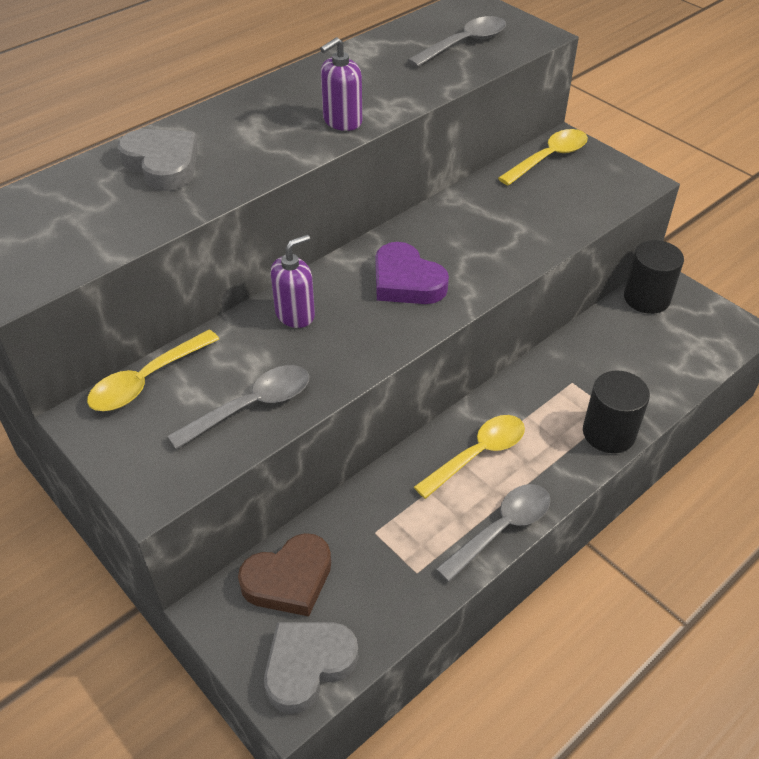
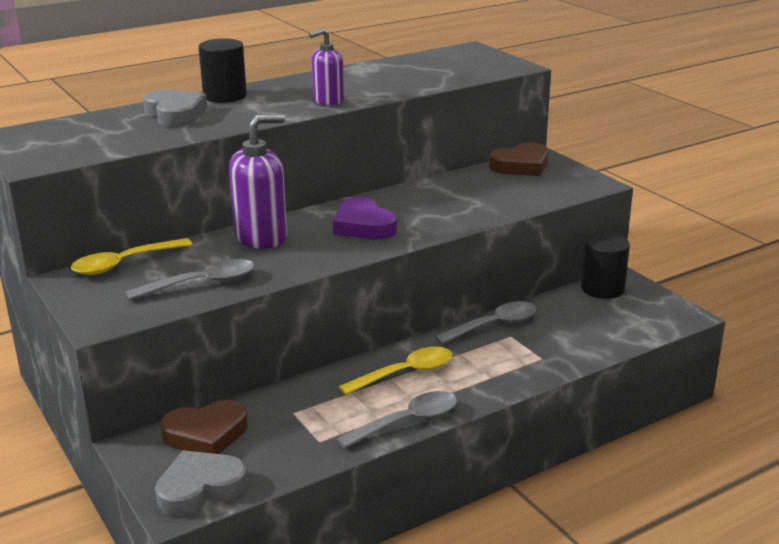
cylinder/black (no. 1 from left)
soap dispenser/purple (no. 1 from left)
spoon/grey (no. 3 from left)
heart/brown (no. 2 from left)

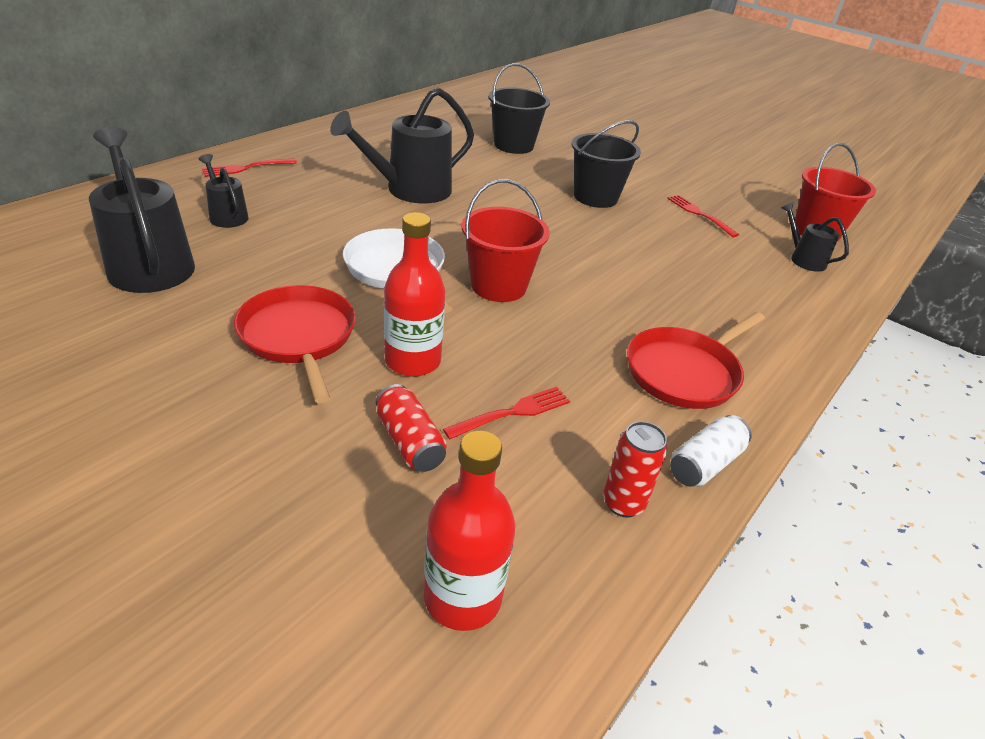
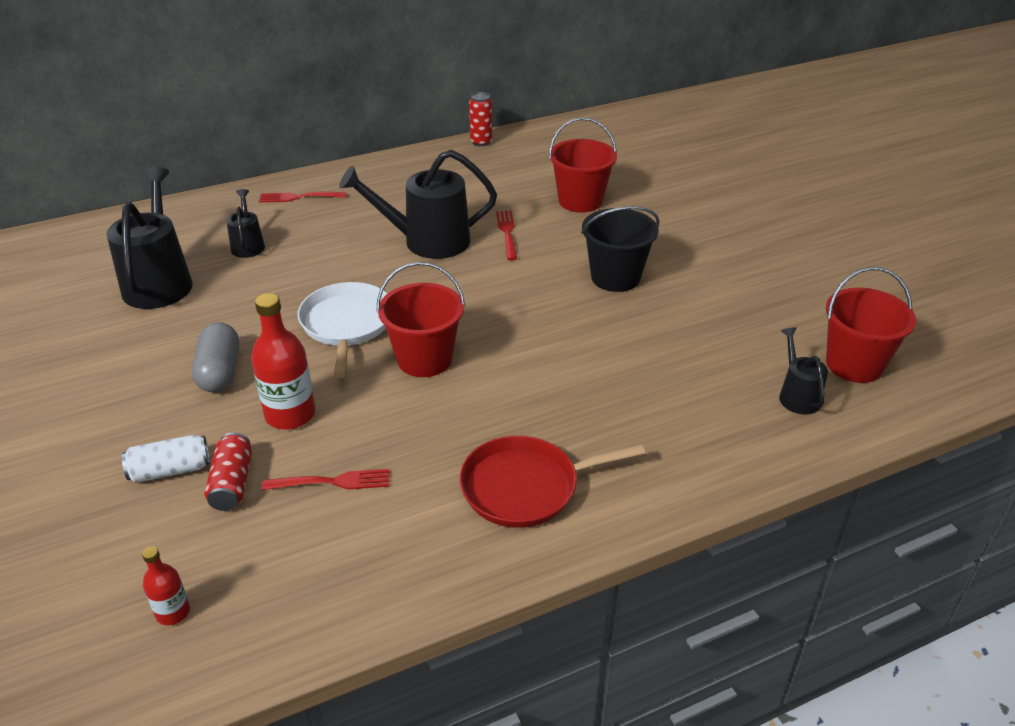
can/white
bottle/red (no. 1 from left)
capsule/grey
can/red (no. 2 from left)
fork/red (no. 3 from left)
bucket/red (no. 2 from left)

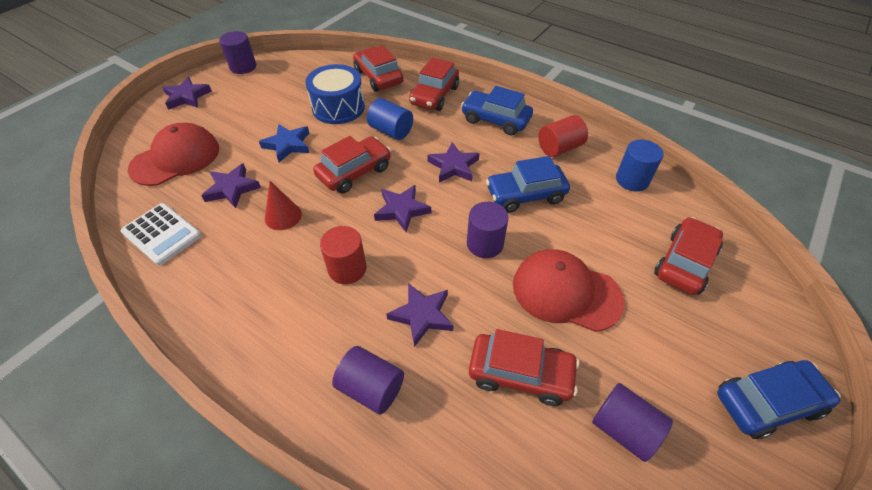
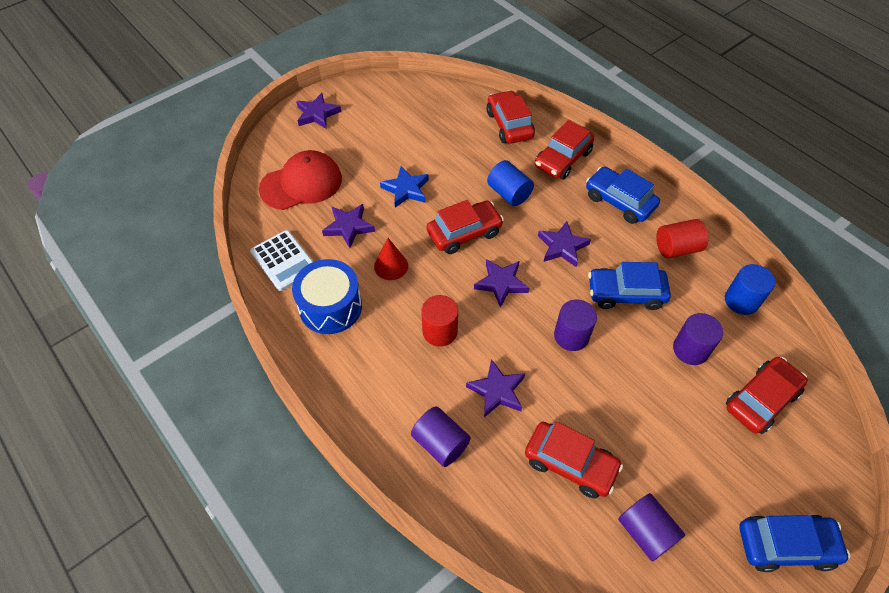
drum/blue
cylinder/purple (no. 4 from left)
cap/red (no. 2 from left in the first image)

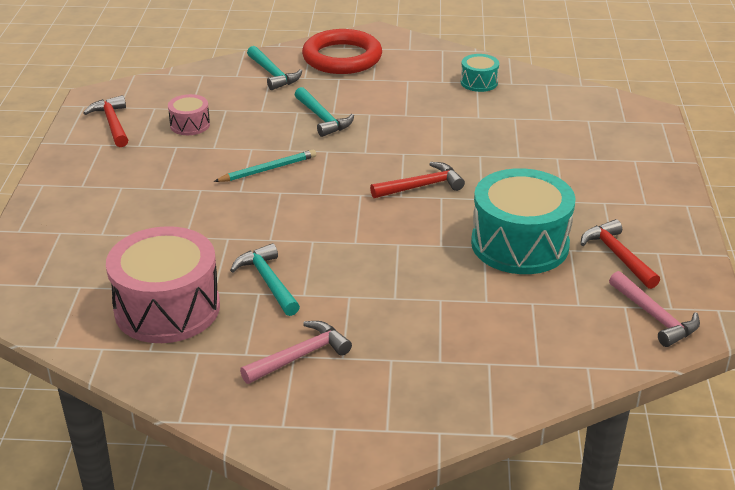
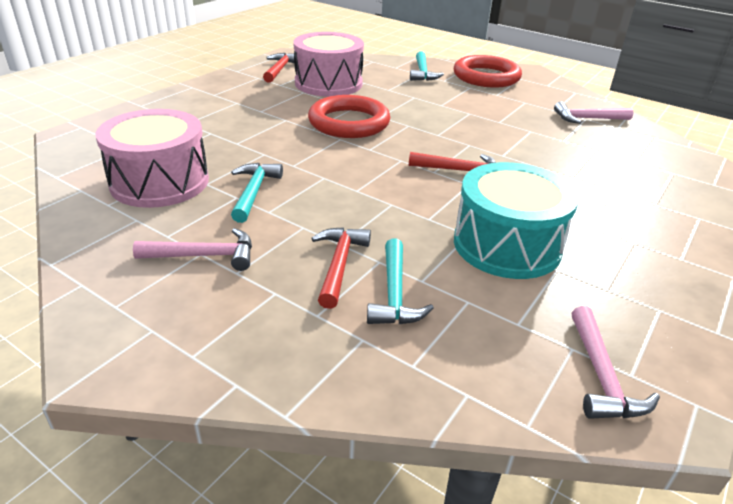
drum/pink (no. 2 from left)
ring/red (no. 1 from left)
hammer/red (no. 2 from left)
hammer/turquoise (no. 2 from left)
hammer/pink (no. 2 from left)

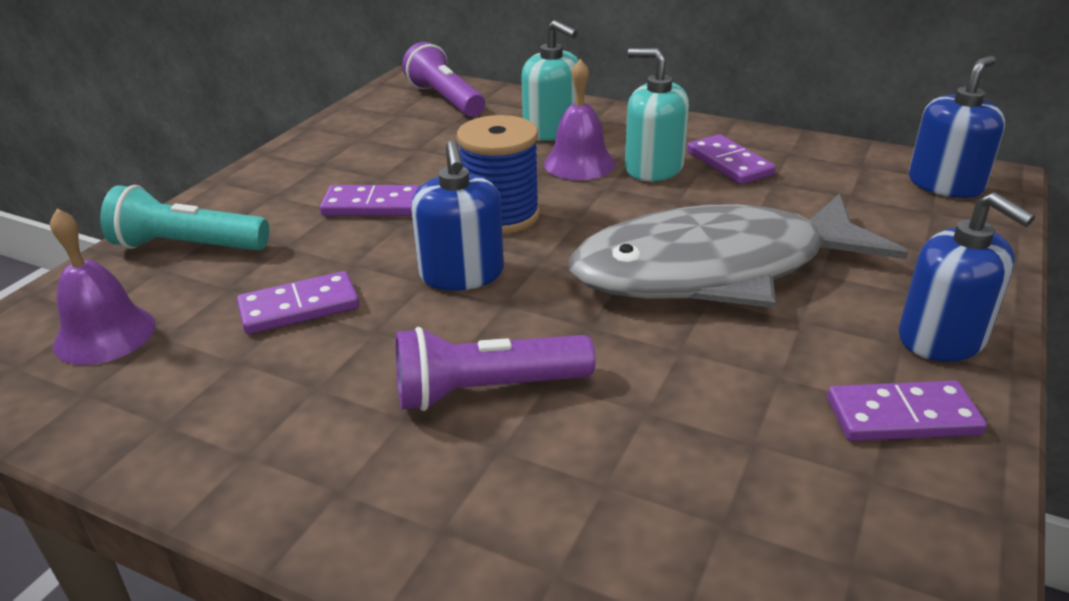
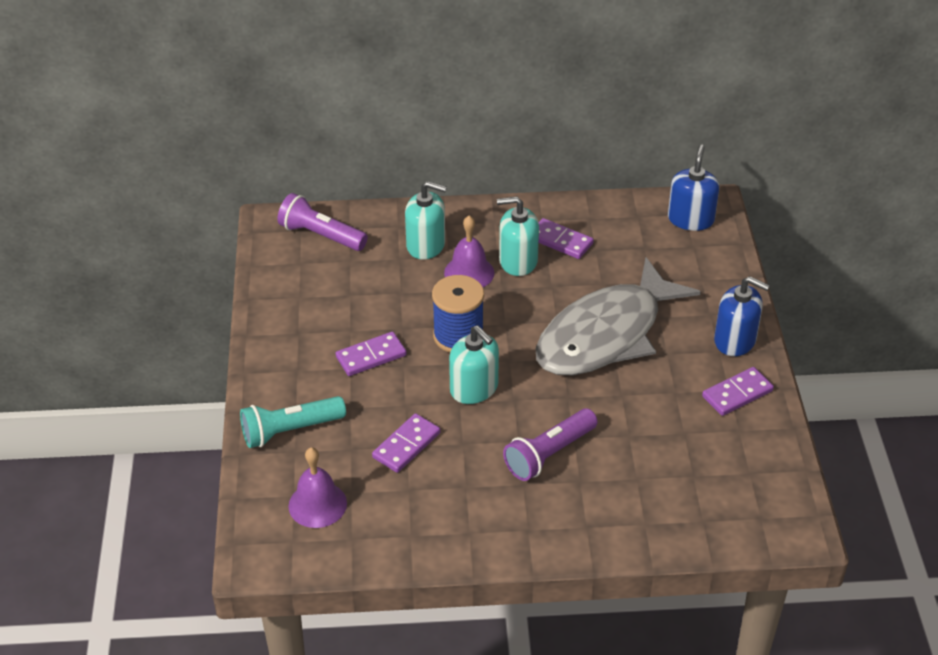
soap dispenser/turquoise (no. 2 from left)

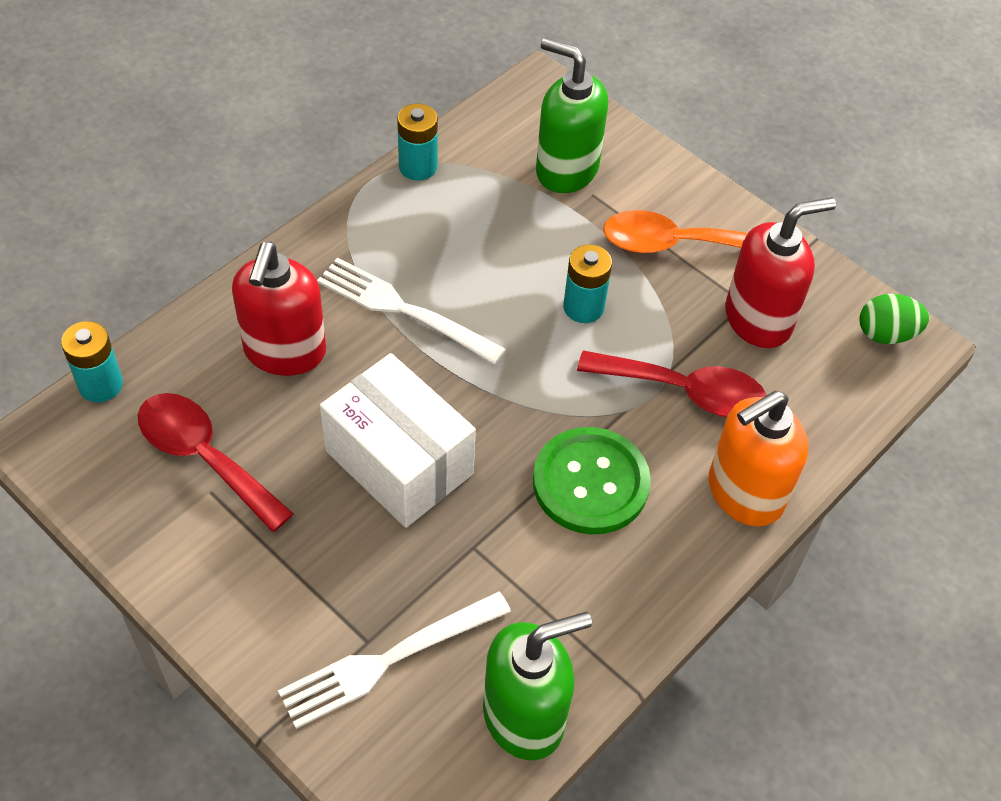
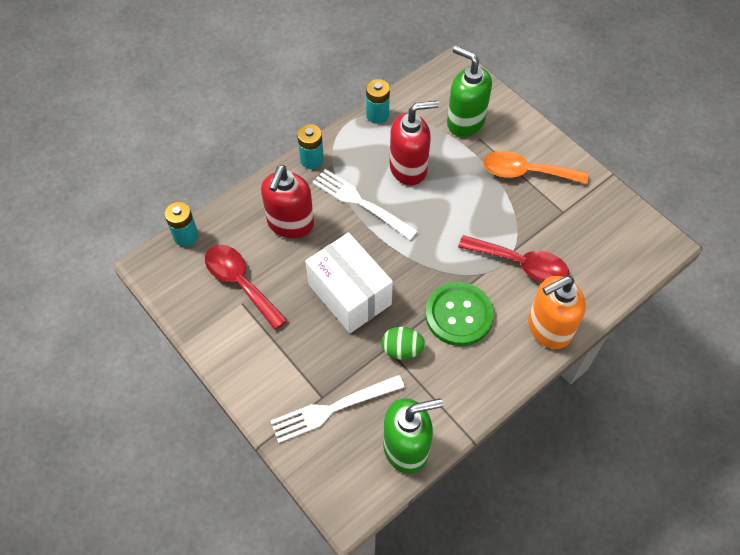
battery/turquoise (no. 2 from left)
egg/green
soap dispenser/red (no. 2 from left)

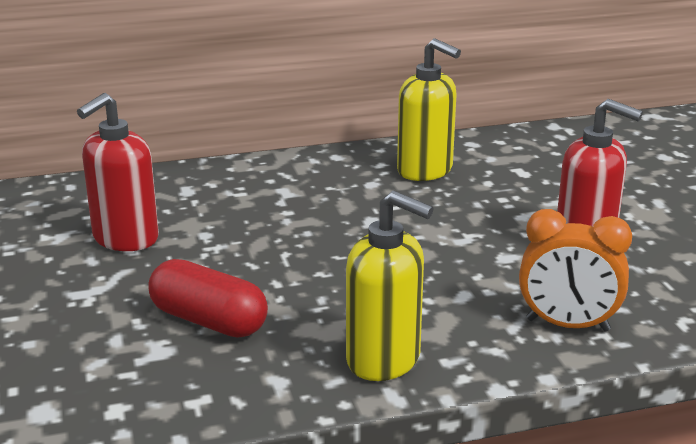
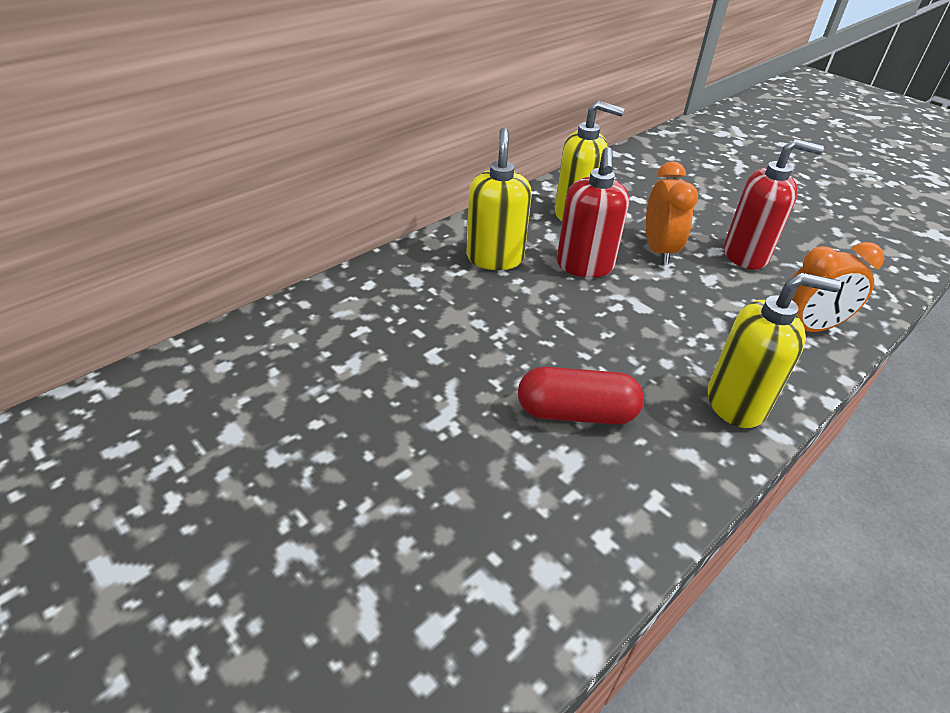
soap dispenser/yellow (no. 1 from left)
soap dispenser/red (no. 1 from left)
clock/orange (no. 1 from left)

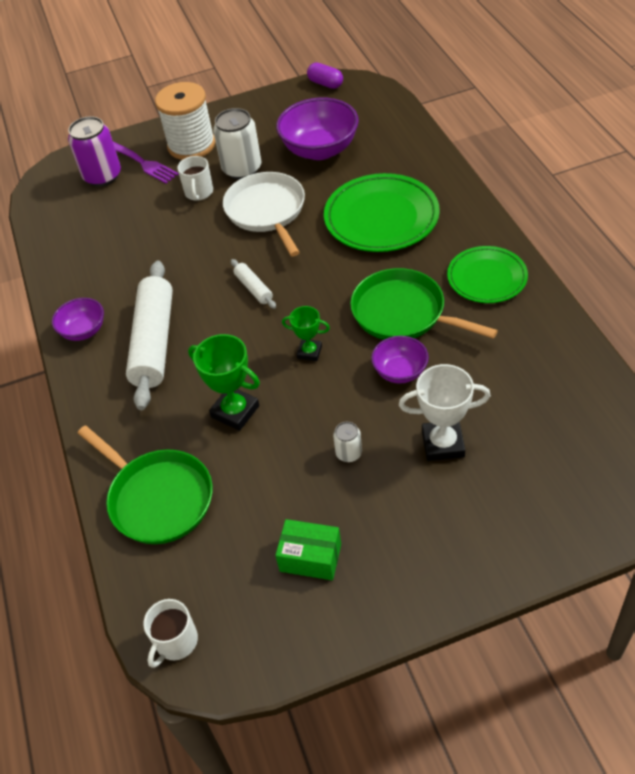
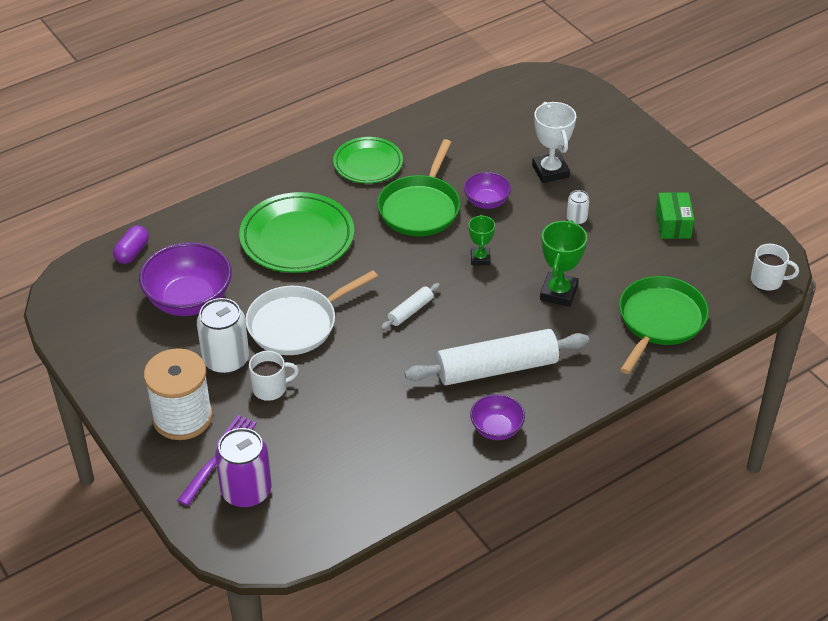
capsule/purple

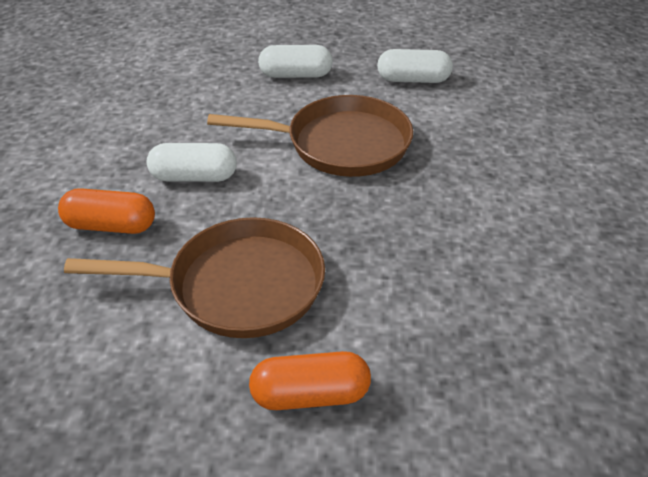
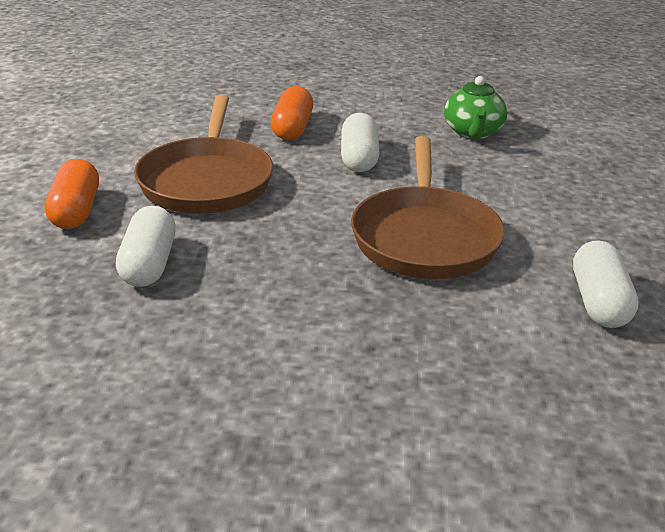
capsule/white (no. 1 from left)
teapot/green

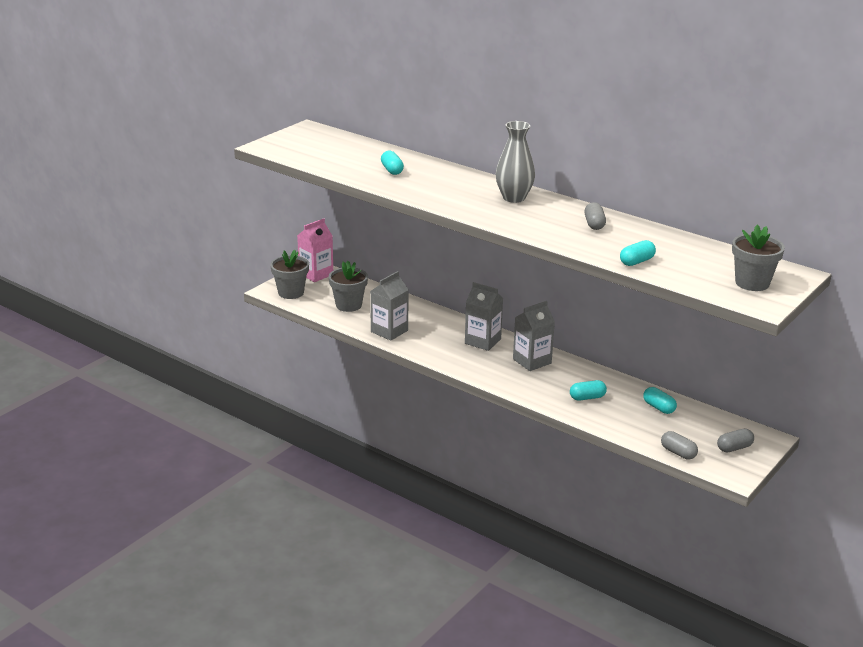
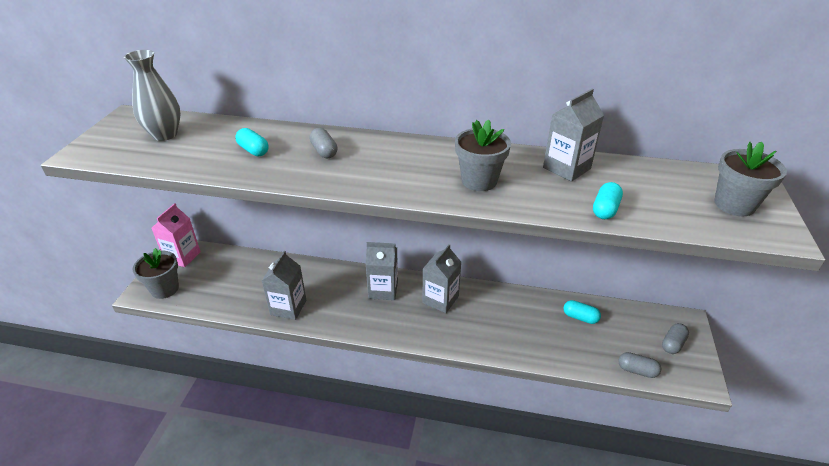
vase/grey
capsule/grey (no. 1 from left)
flower pot/grey (no. 2 from left)
carton/grey (no. 4 from left)
capsule/turquoise (no. 2 from left in the first image)

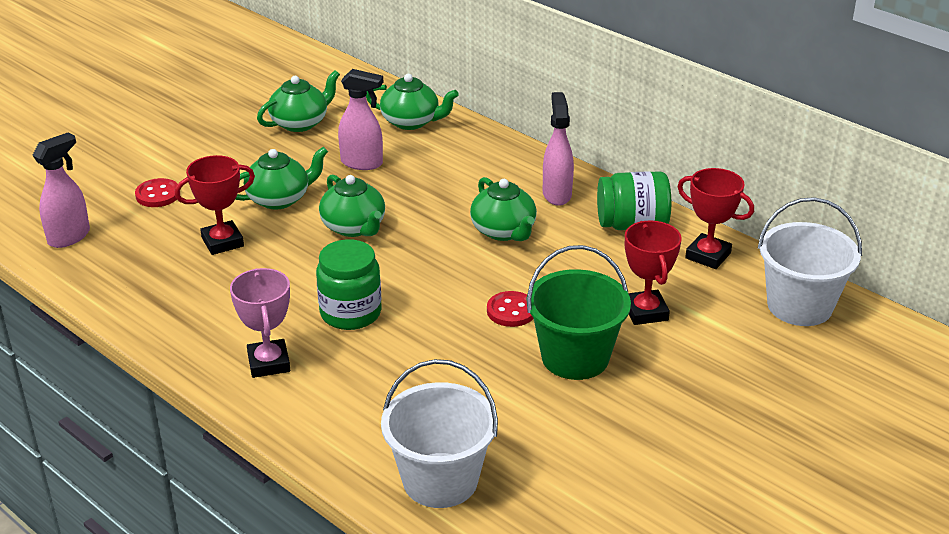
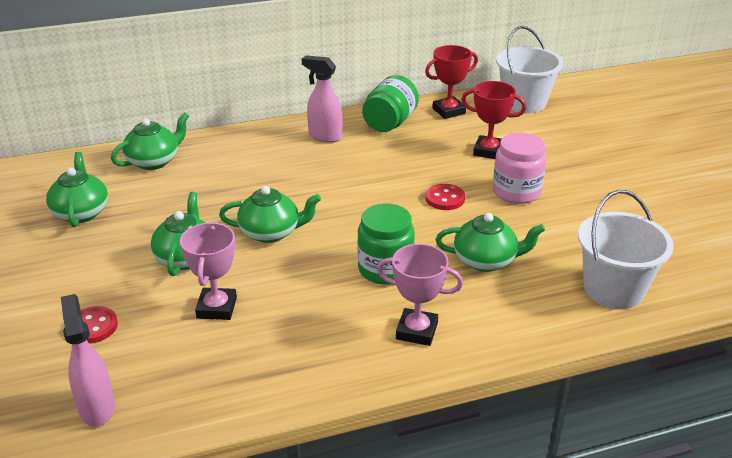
trophy/pink (no. 1 from left)
teapot/green (no. 5 from left)
jar/pink
spray bottle/pink (no. 2 from left in the first image)

